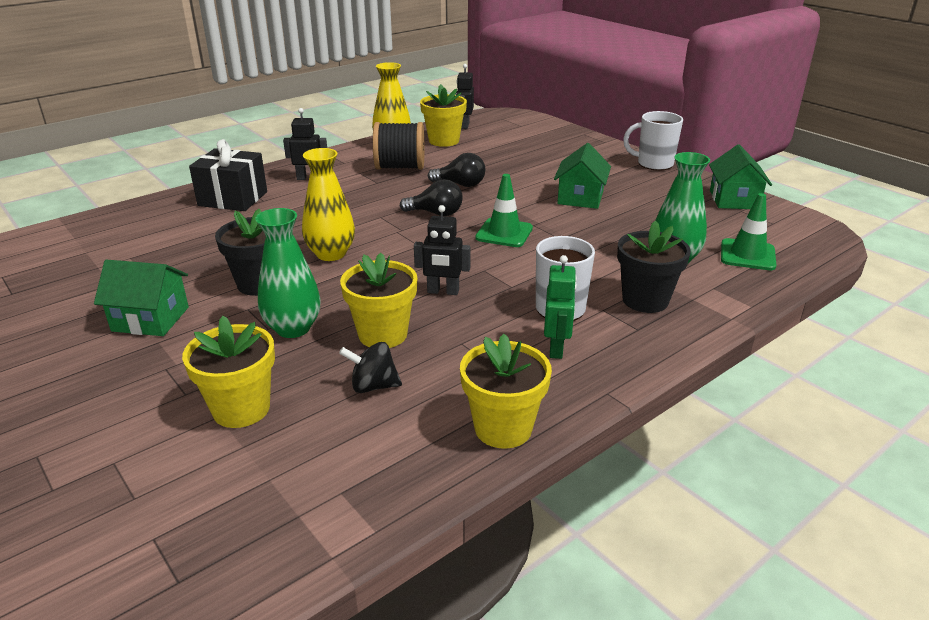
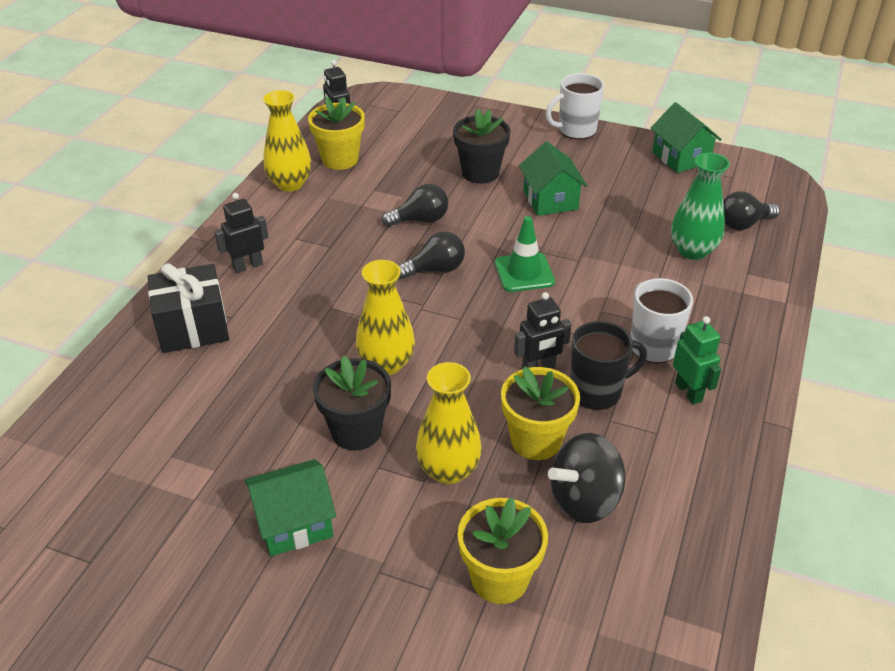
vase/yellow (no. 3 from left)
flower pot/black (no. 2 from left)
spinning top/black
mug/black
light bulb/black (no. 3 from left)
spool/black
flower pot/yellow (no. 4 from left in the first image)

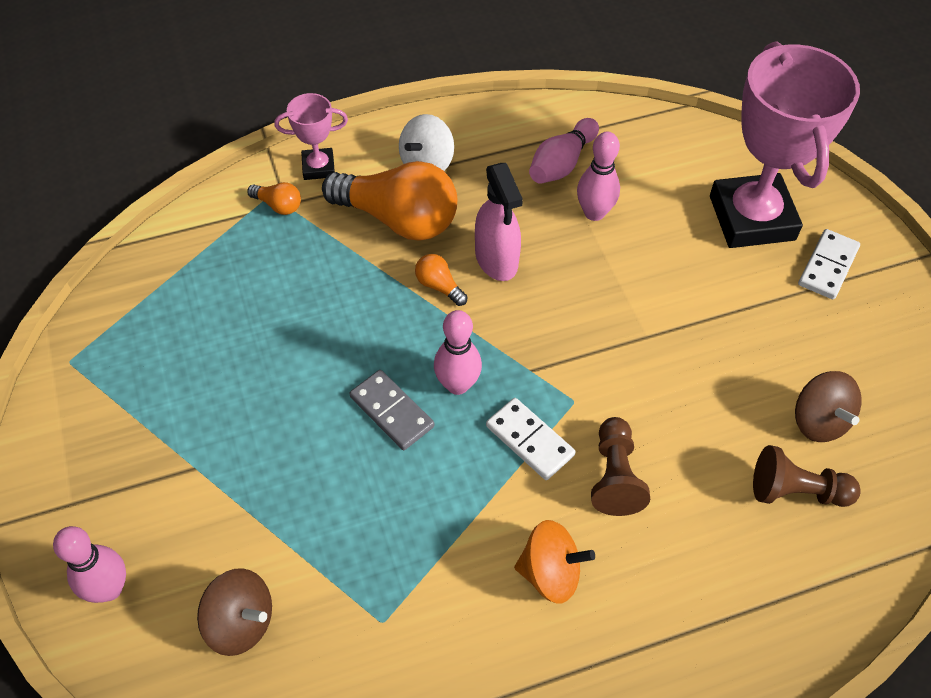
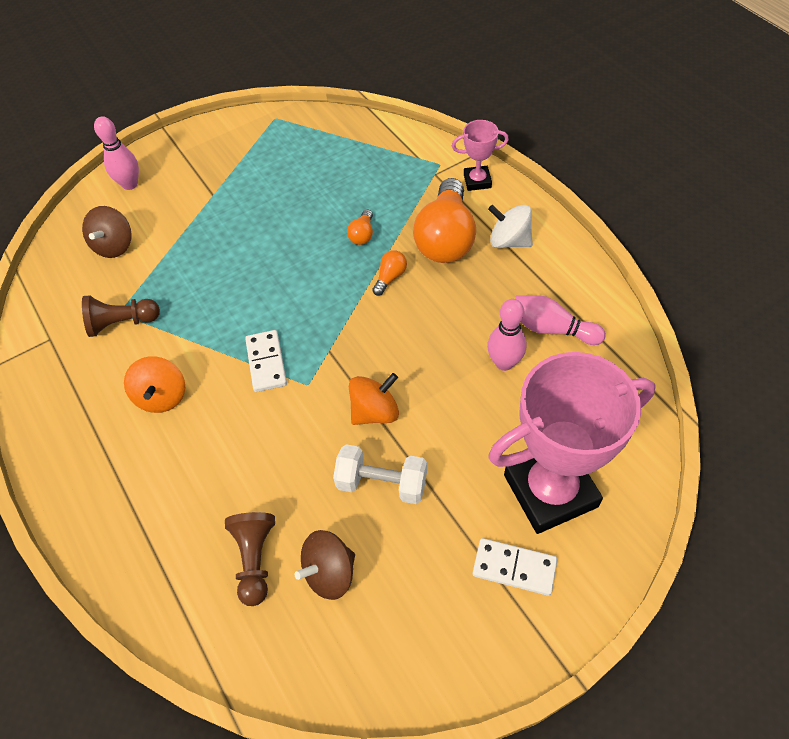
pawn/brown (no. 1 from left)
domino/white (no. 1 from left)
dumbbell/white
light bulb/orange (no. 1 from left)
spinning top/orange (no. 2 from left)
trophy/pink (no. 1 from left)
domino/grey
bowling pin/pink (no. 2 from left in the first image)
spray bottle/pink

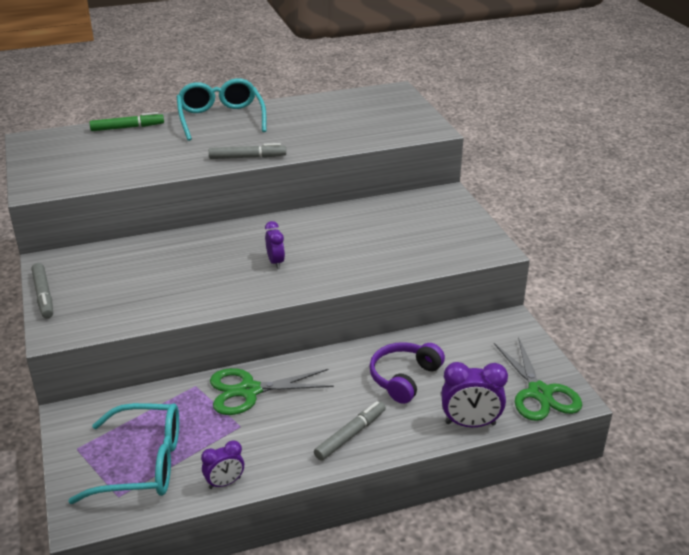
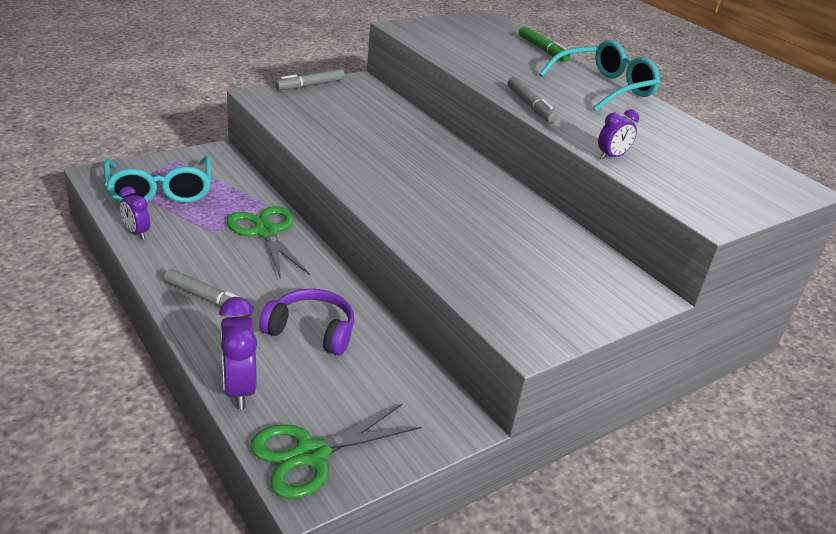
clock/purple (no. 3 from left)

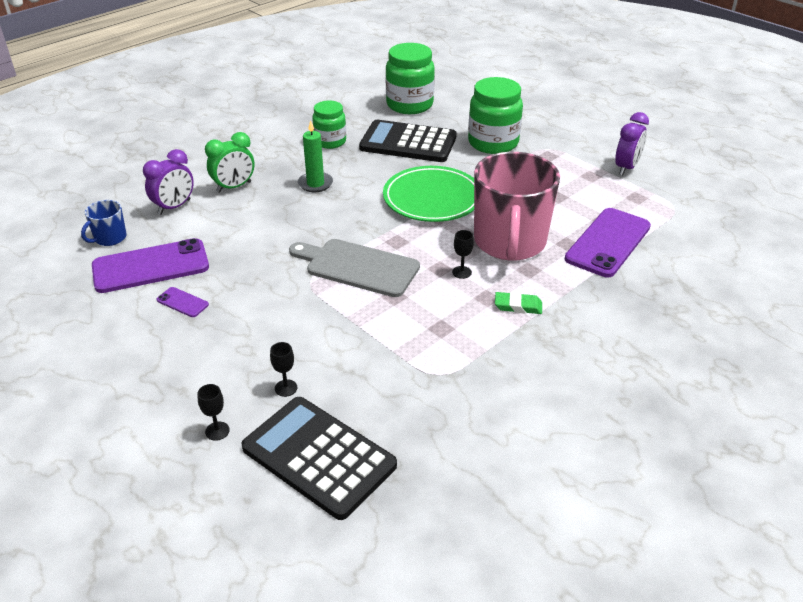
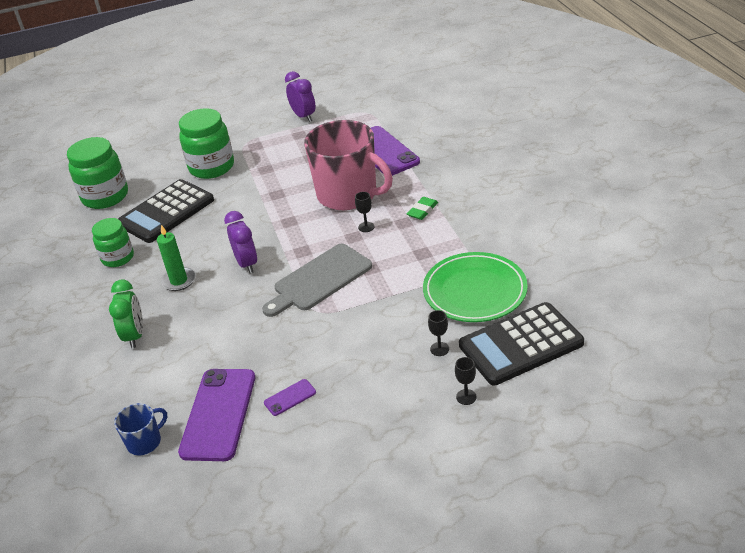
mug/blue
clock/purple (no. 1 from left)
plate/green

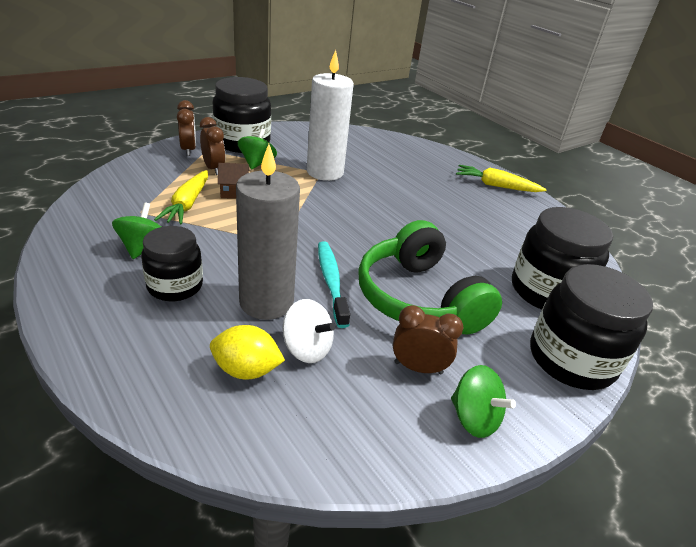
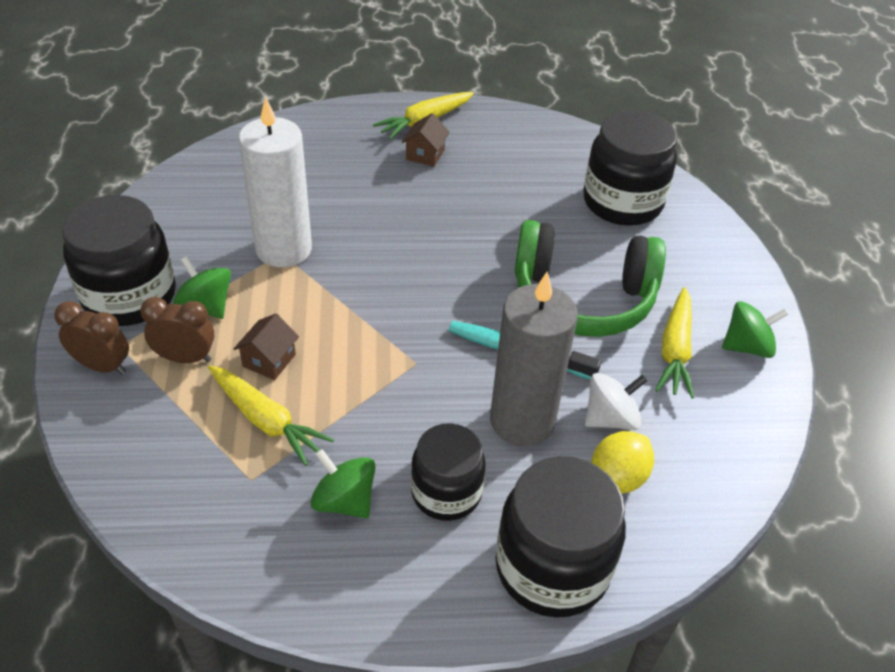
house/brown (no. 2 from left)
jar/black (no. 3 from left)
carrot/yellow (no. 3 from left)

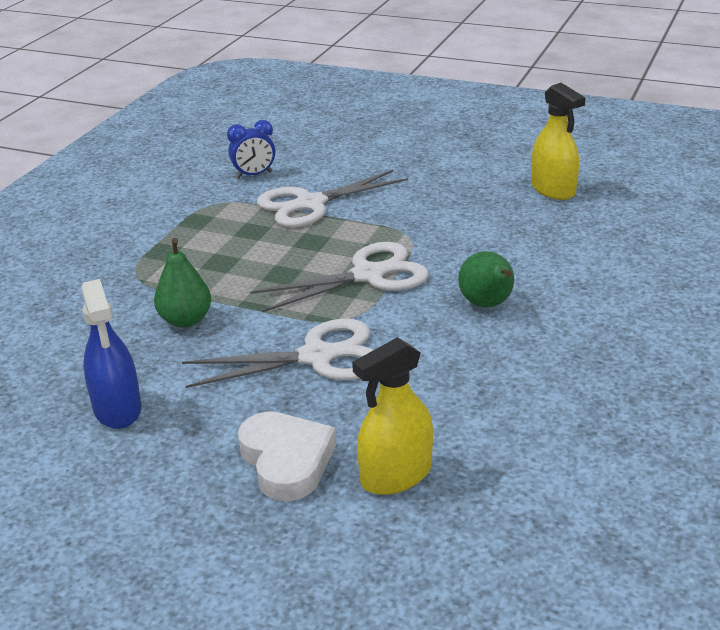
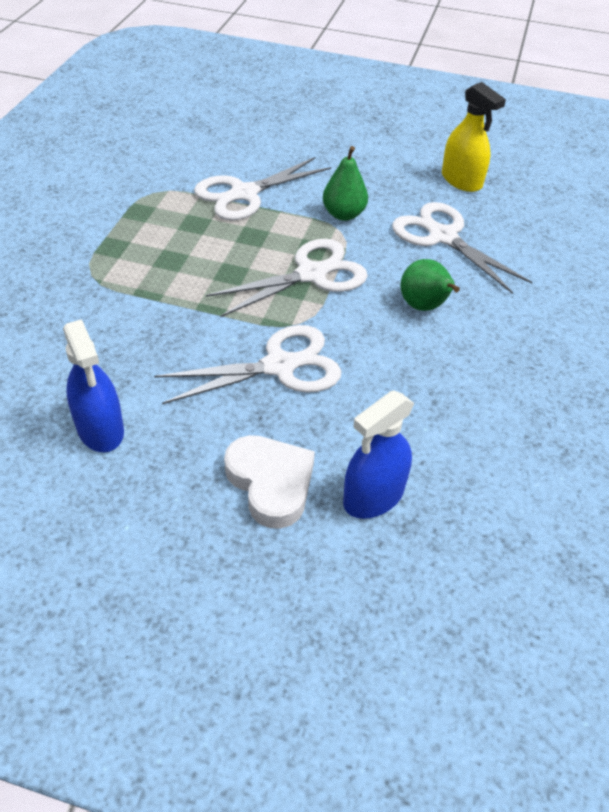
pear/green (no. 1 from left)
spray bottle/blue (no. 2 from left)
scissors/white (no. 4 from left)
clock/blue

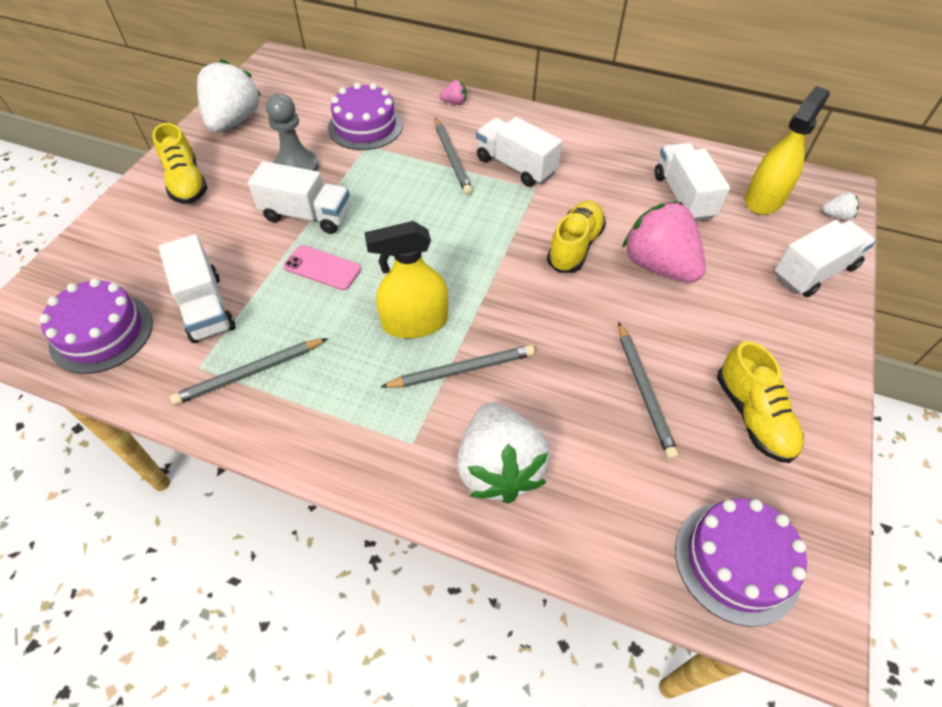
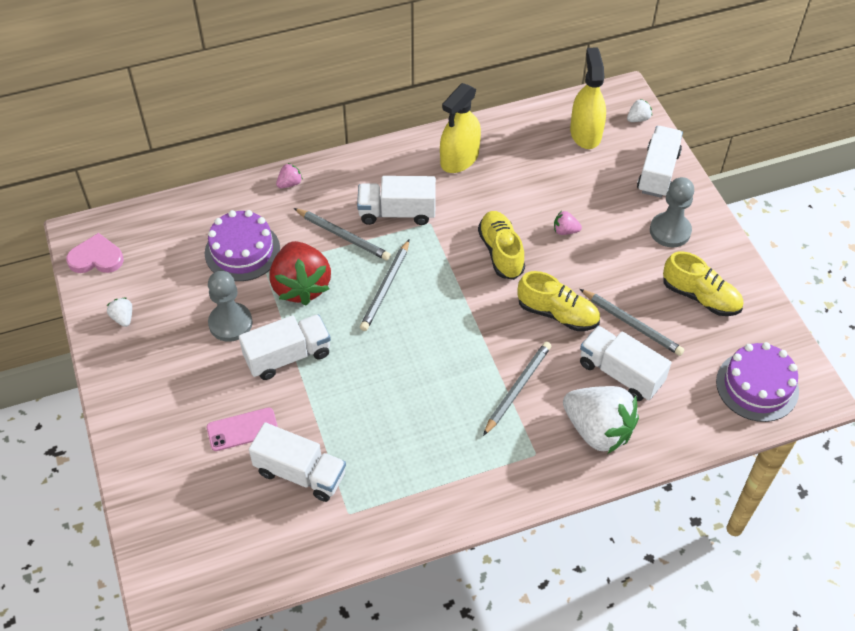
heart/pink
strawberry/white (no. 1 from left)
phone/pink
strawberry/red
pencil/grey (no. 2 from left)
spray bottle/yellow (no. 1 from left)
shoe/yellow (no. 2 from left)
strawberry/pink (no. 2 from left)
truck/white (no. 4 from left)
pawn/grey (no. 2 from left)
cake/purple (no. 1 from left in the first image)

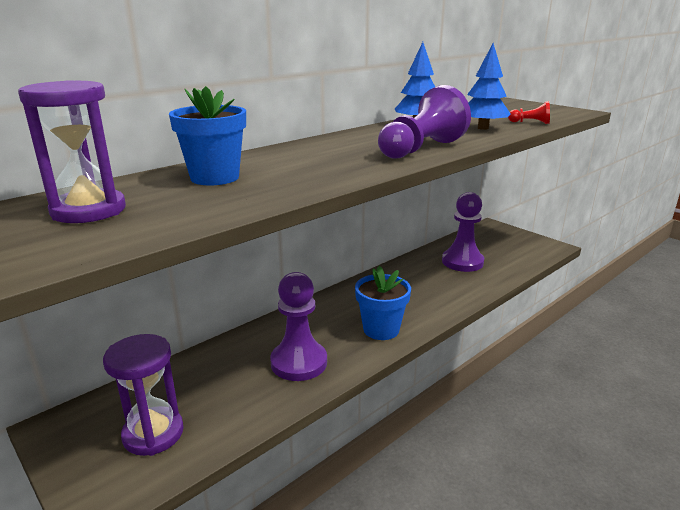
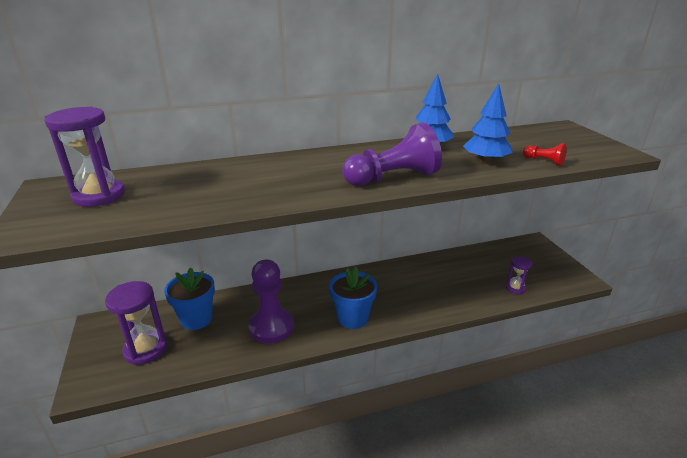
flower pot/blue (no. 1 from left)
hourglass/purple (no. 3 from left)
pawn/purple (no. 3 from left in the first image)

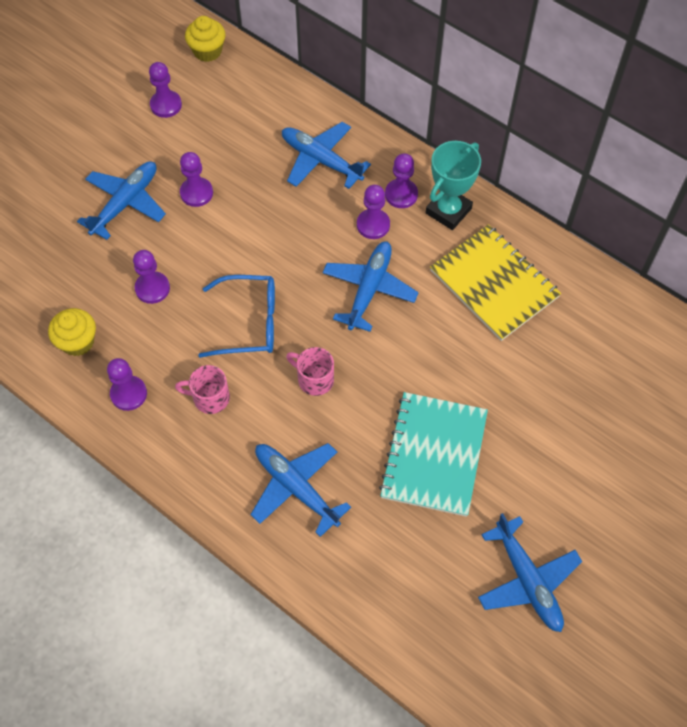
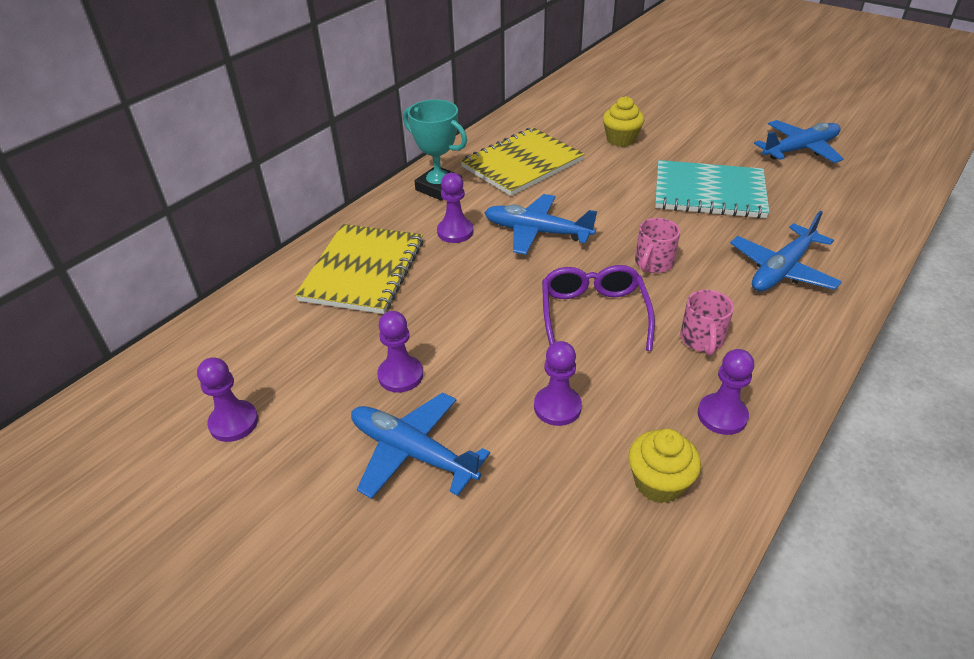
notebook/yellow (no. 1 from left)
glasses/purple
cupcake/yellow (no. 1 from left)
pawn/purple (no. 6 from left in the first image)

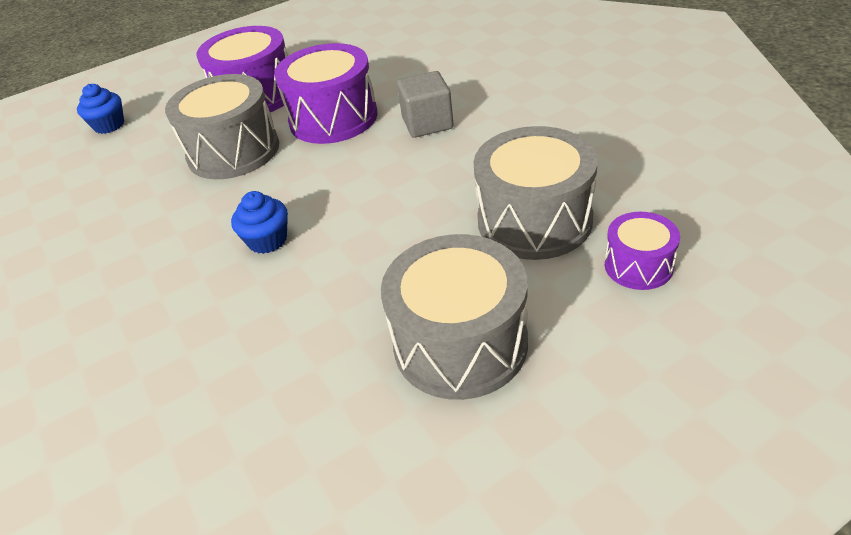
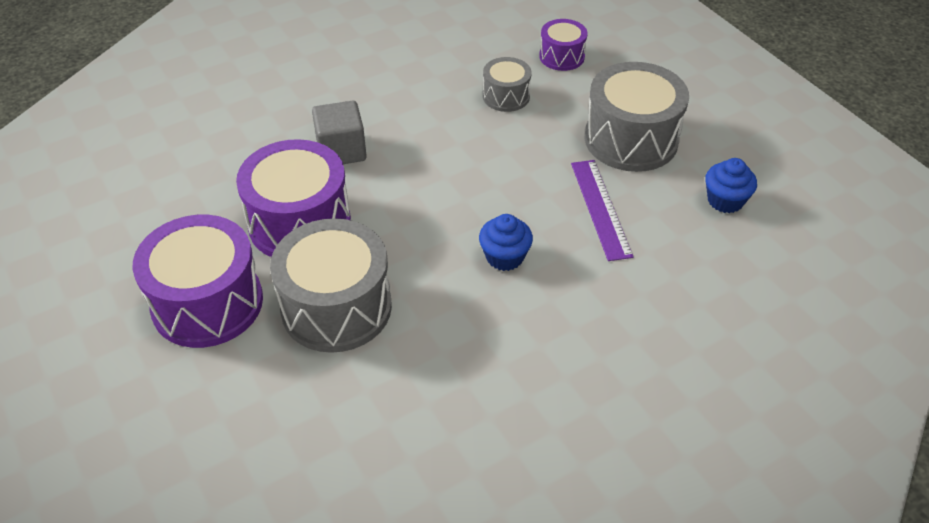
drum/grey (no. 2 from left)
ruler/purple
cupcake/blue (no. 2 from left)

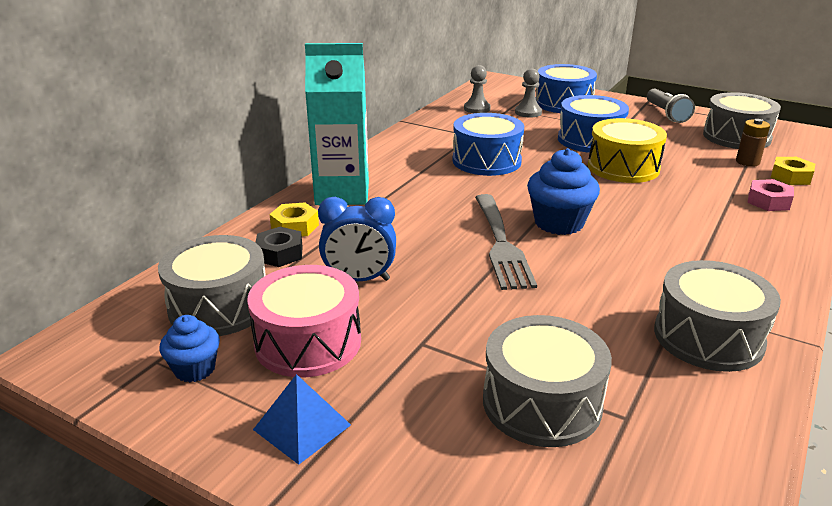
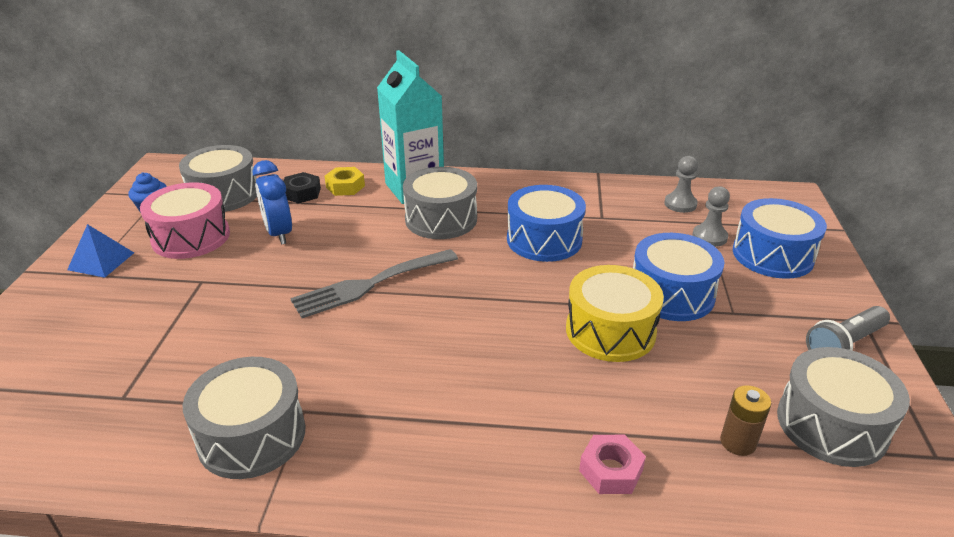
drum/grey (no. 3 from left)
cupcake/blue (no. 2 from left in the first image)
nut/yellow (no. 2 from left in the first image)

